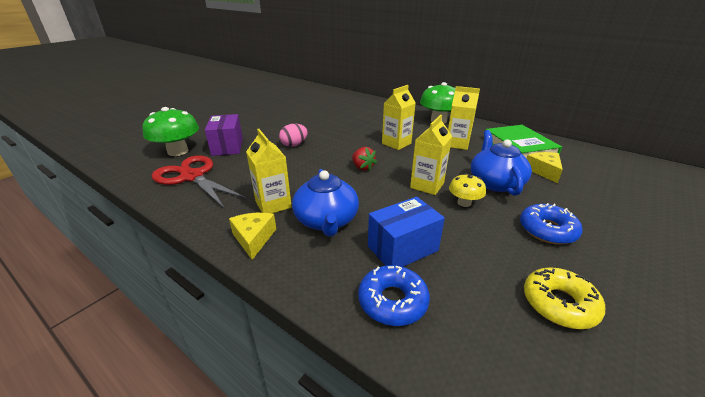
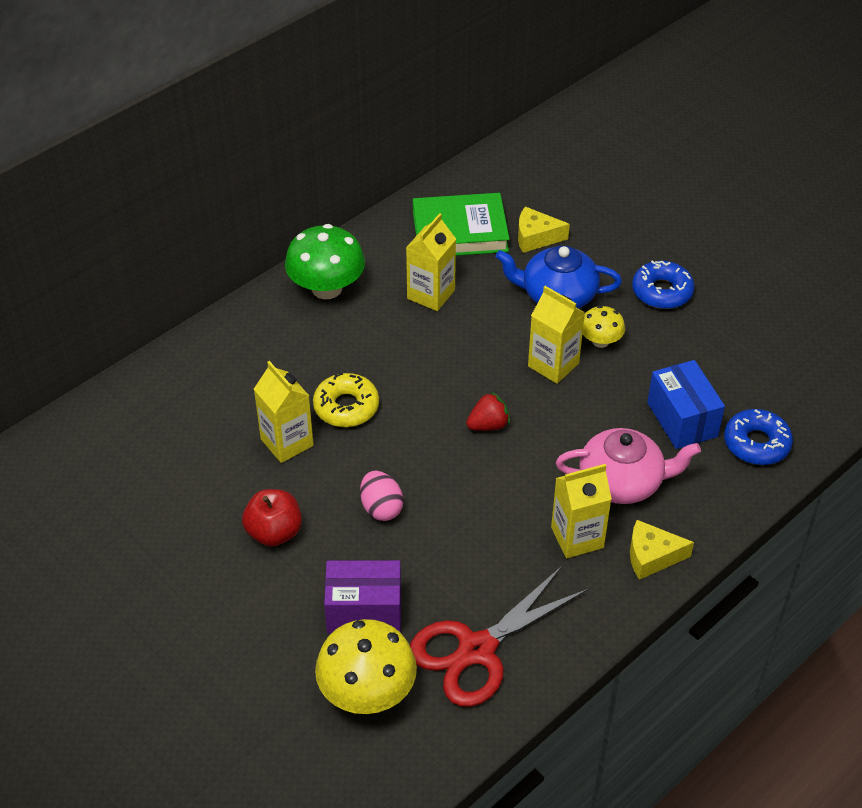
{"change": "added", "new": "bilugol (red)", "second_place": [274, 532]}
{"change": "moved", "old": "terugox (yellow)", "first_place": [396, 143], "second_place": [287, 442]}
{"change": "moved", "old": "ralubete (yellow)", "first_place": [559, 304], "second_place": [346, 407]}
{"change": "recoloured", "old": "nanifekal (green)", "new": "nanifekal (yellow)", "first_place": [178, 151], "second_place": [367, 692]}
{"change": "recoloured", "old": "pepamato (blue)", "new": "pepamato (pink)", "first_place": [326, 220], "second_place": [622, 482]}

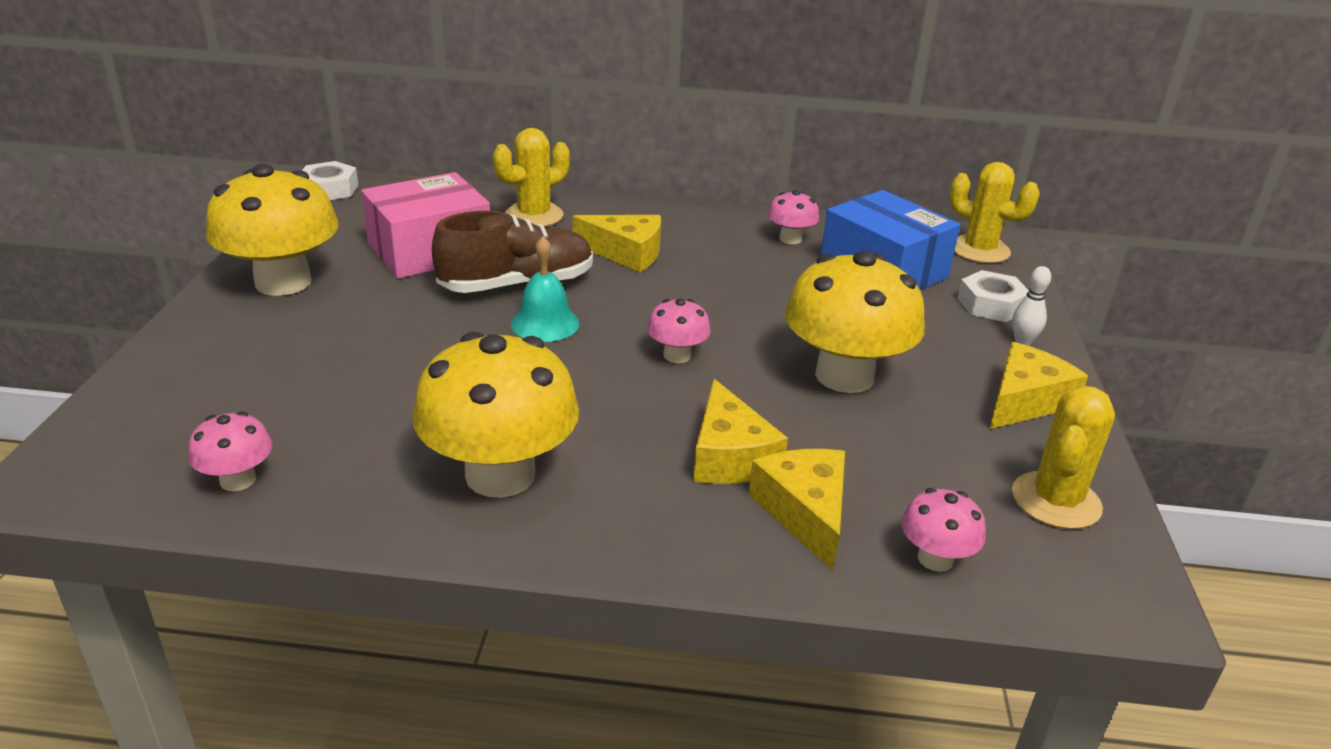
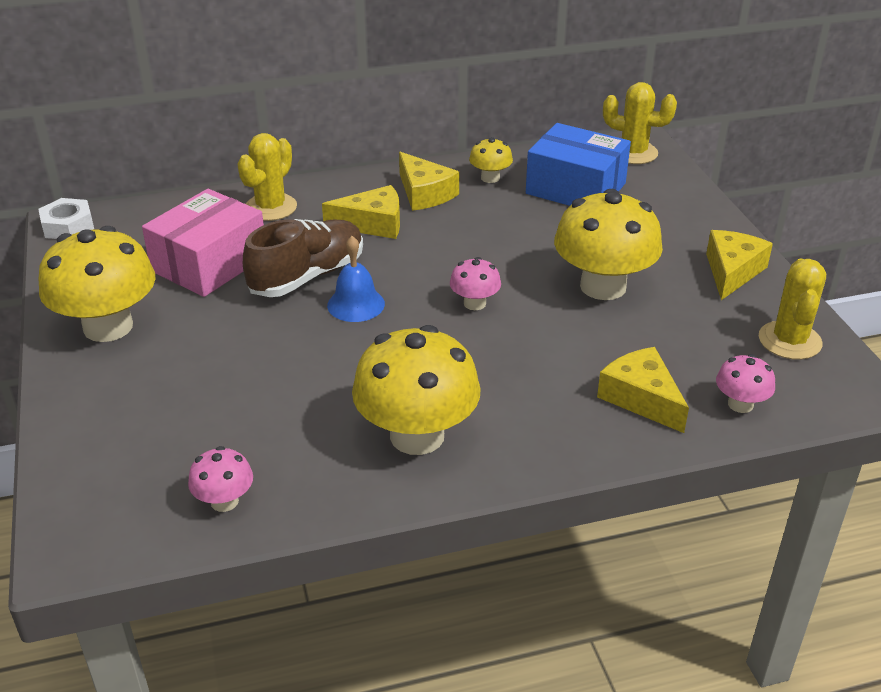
{"change": "recoloured", "old": "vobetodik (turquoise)", "new": "vobetodik (blue)", "first_place": [545, 323], "second_place": [356, 304]}
{"change": "moved", "old": "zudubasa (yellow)", "first_place": [729, 456], "second_place": [424, 193]}
{"change": "recoloured", "old": "nanifekal (pink)", "new": "nanifekal (yellow)", "first_place": [790, 239], "second_place": [490, 178]}
{"change": "removed", "old": "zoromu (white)", "first_place": [991, 305]}
{"change": "removed", "old": "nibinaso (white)", "first_place": [1023, 341]}

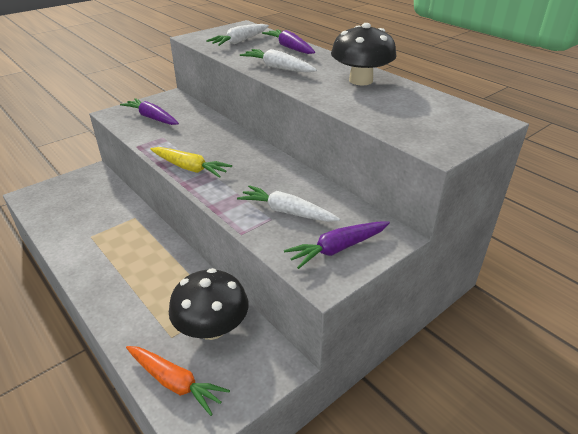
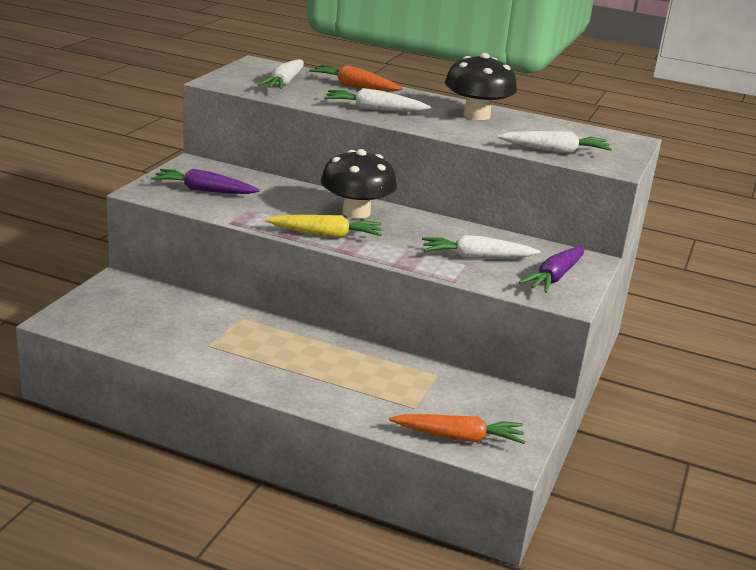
{"change": "recoloured", "old": "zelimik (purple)", "new": "zelimik (orange)", "first_place": [290, 48], "second_place": [354, 86]}
{"change": "moved", "old": "nanifekal (black)", "first_place": [212, 328], "second_place": [356, 212]}
{"change": "added", "new": "zelimik (white)", "second_place": [554, 151]}

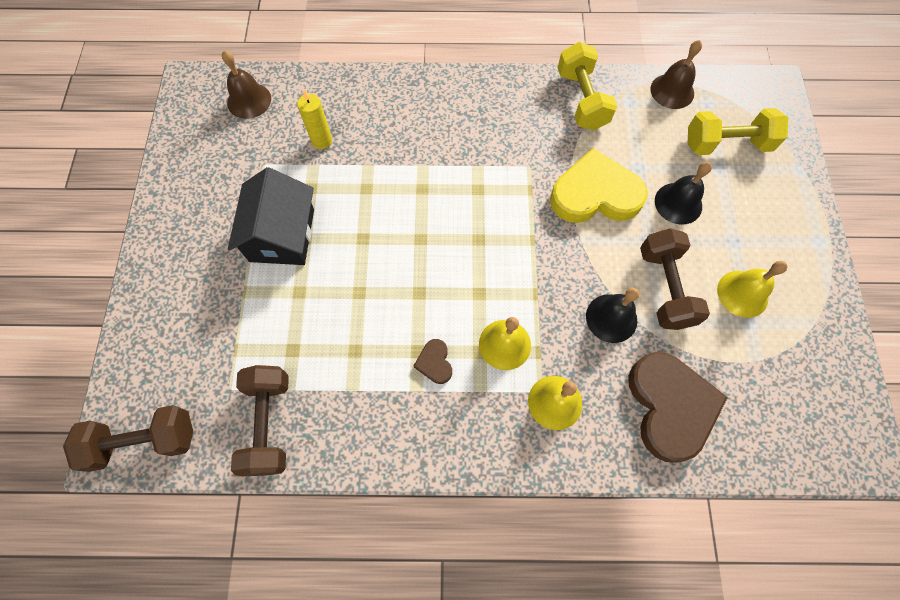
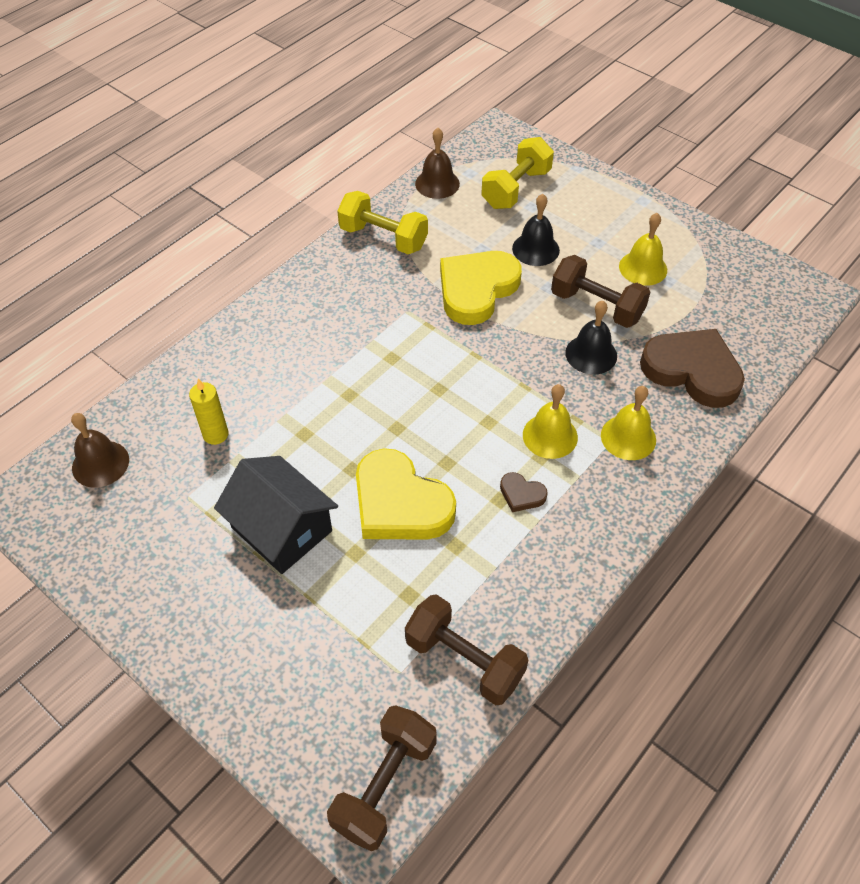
{"change": "added", "new": "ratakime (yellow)", "second_place": [400, 503]}

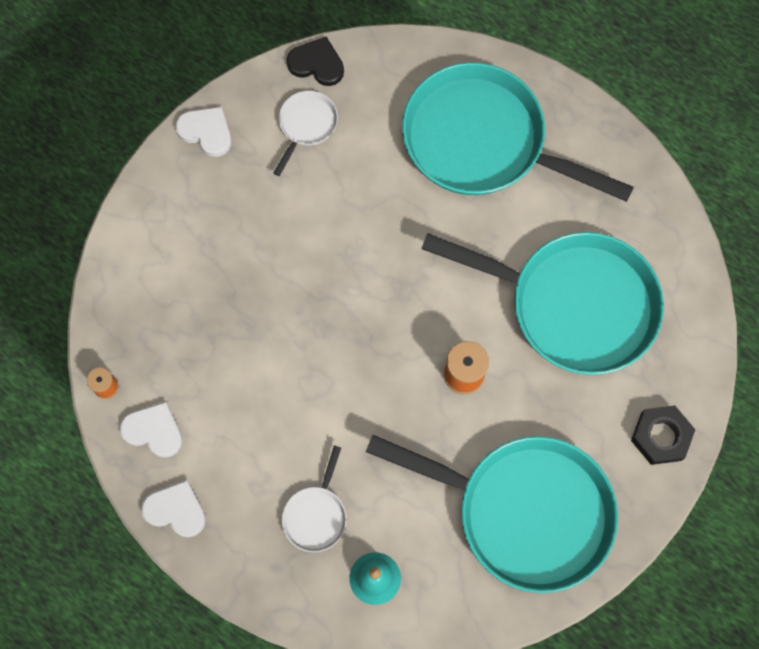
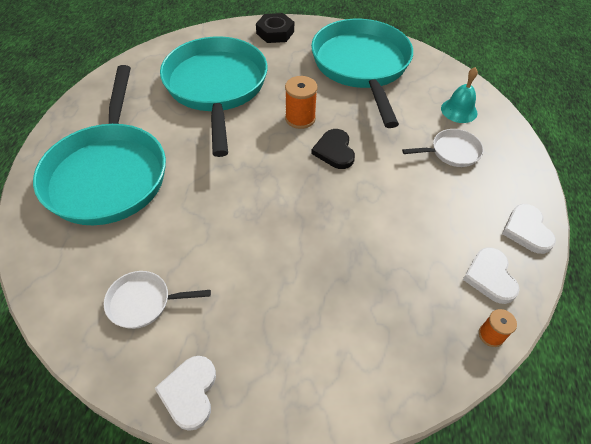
{"change": "moved", "old": "ratakime (black)", "first_place": [317, 64], "second_place": [334, 151]}

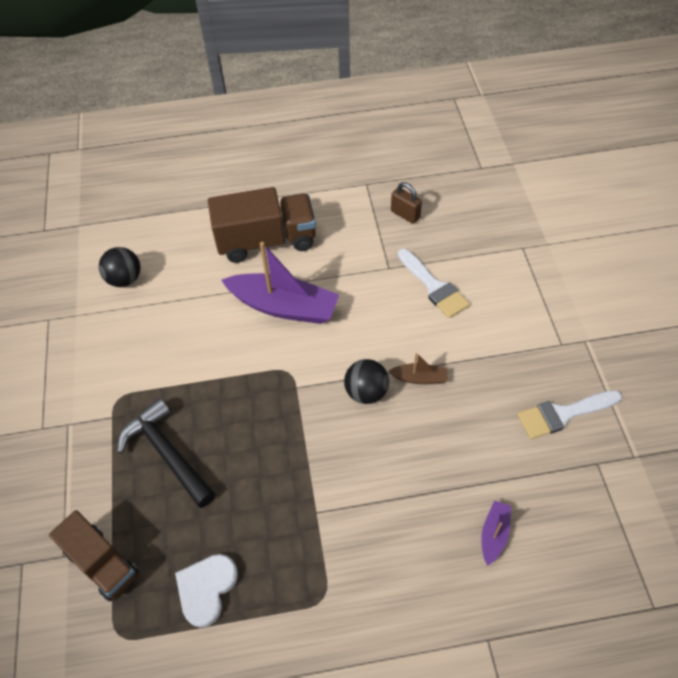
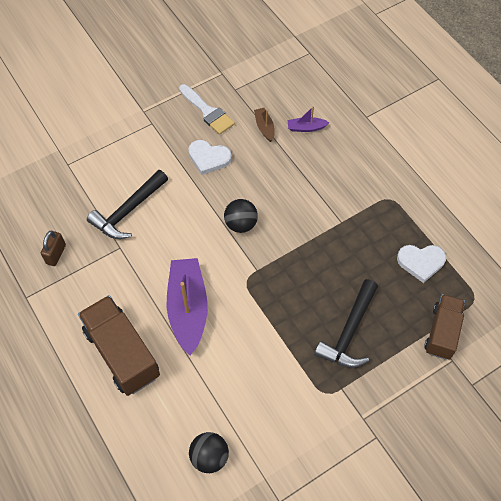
{"change": "replaced", "old": "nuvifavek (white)", "new": "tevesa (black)", "first_place": [434, 287], "second_place": [128, 211]}
{"change": "added", "new": "ratakime (white)", "second_place": [209, 158]}
{"change": "moved", "old": "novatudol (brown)", "first_place": [419, 378], "second_place": [264, 127]}

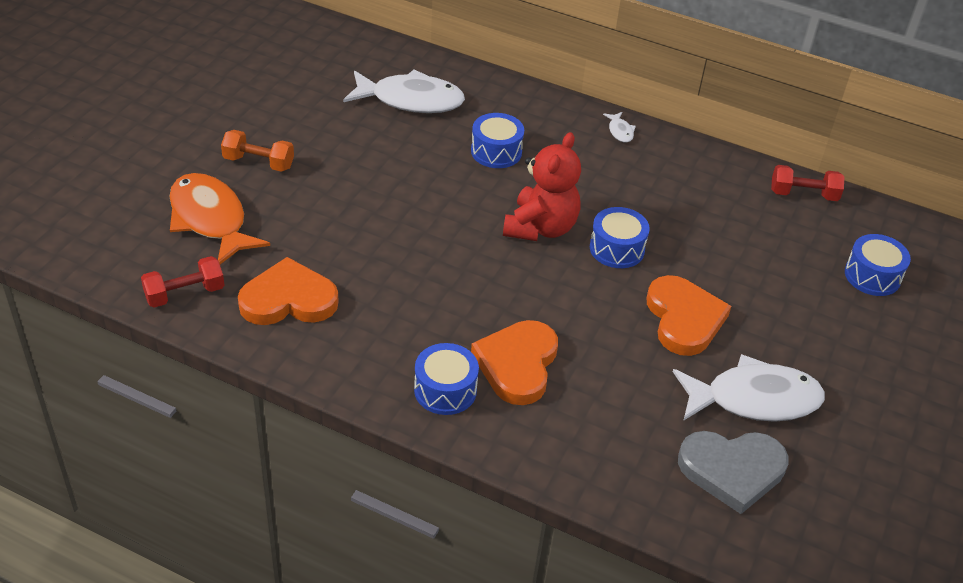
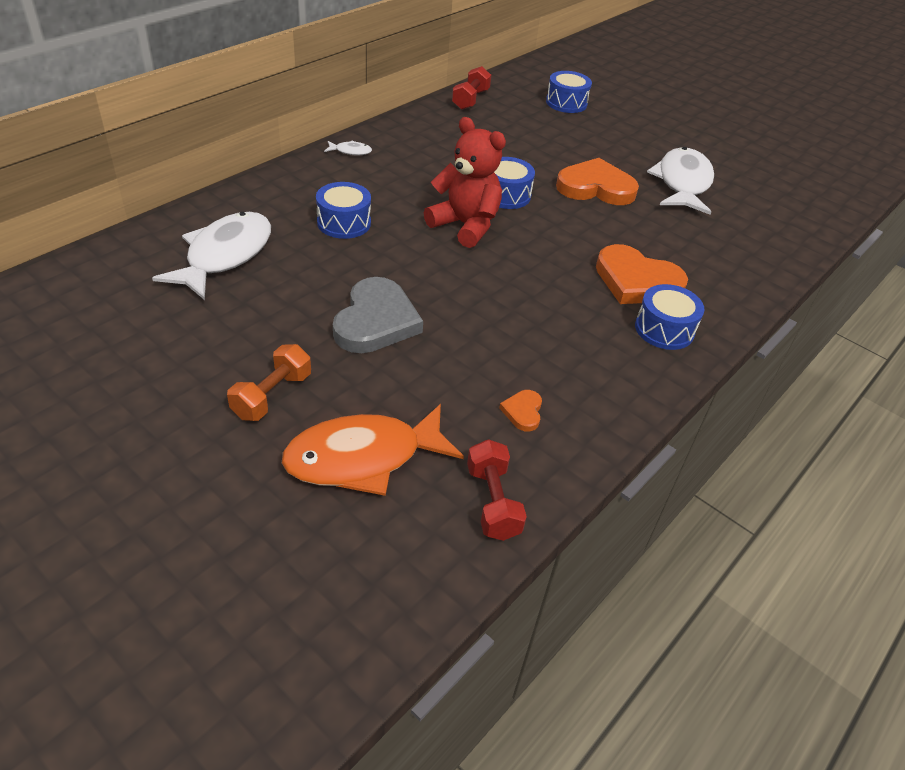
{"change": "moved", "old": "ratakime (grey)", "first_place": [732, 470], "second_place": [376, 321]}
{"change": "resized", "old": "ratakime (orange)", "first_place": [288, 299], "second_place": [523, 412], "factor": 0.45}

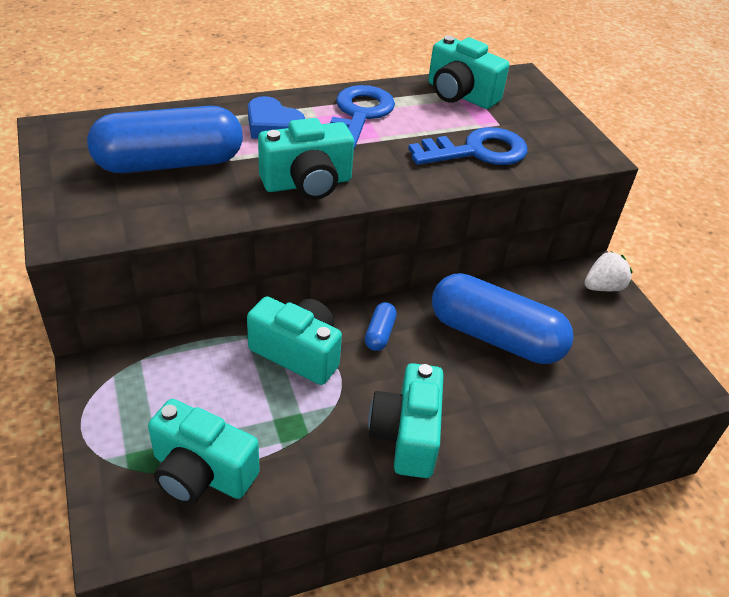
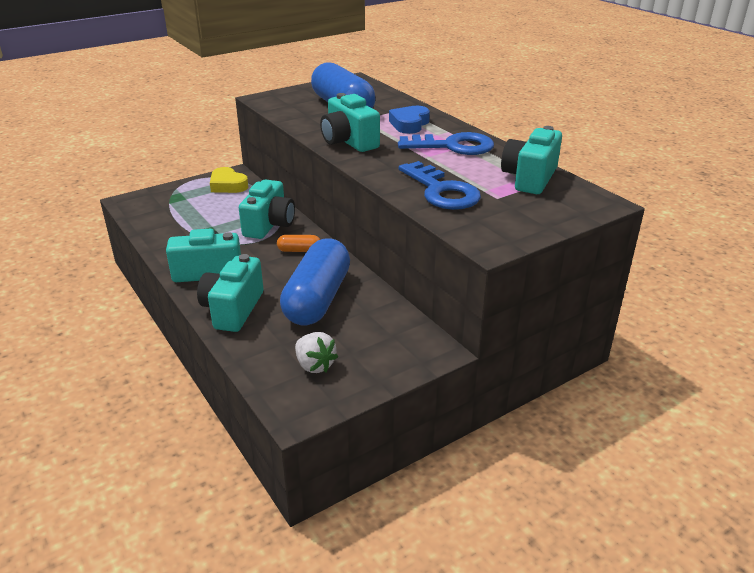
{"change": "moved", "old": "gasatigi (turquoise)", "first_place": [201, 473], "second_place": [233, 309]}
{"change": "added", "new": "ratakime (yellow)", "second_place": [228, 185]}
{"change": "recoloured", "old": "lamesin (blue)", "new": "lamesin (orange)", "first_place": [379, 334], "second_place": [299, 250]}
{"change": "moved", "old": "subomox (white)", "first_place": [603, 287], "second_place": [314, 365]}

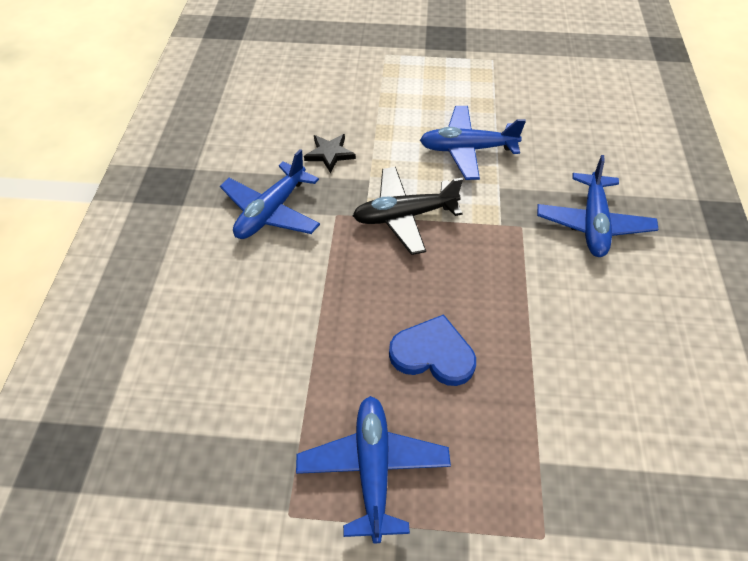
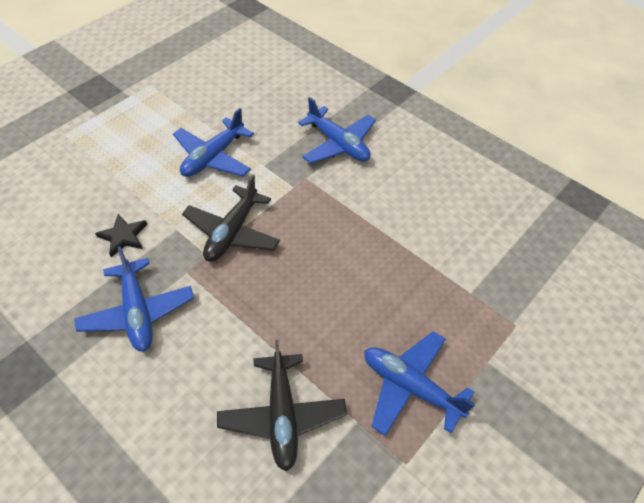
{"change": "added", "new": "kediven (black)", "second_place": [282, 415]}
{"change": "removed", "old": "ratakime (blue)", "first_place": [433, 354]}

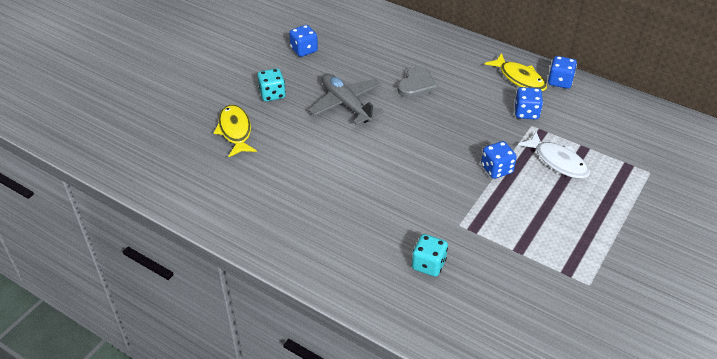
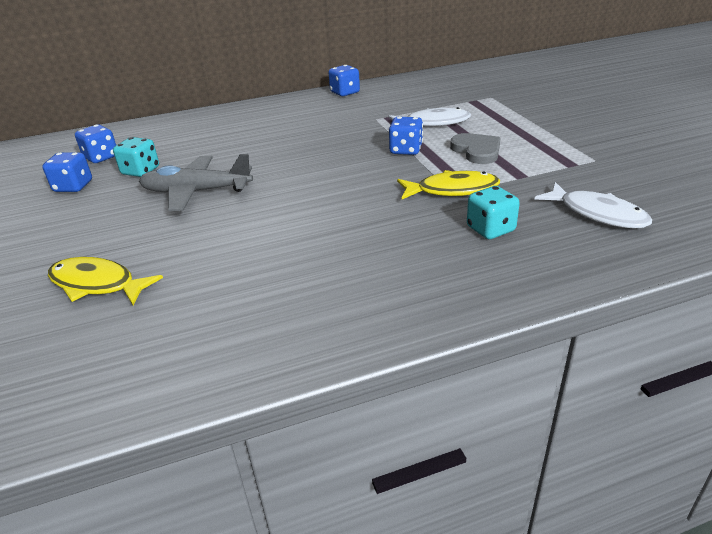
{"change": "moved", "old": "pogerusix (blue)", "first_place": [526, 113], "second_place": [101, 157]}
{"change": "moved", "old": "pogerusix (turquoise)", "first_place": [272, 94], "second_place": [140, 171]}
{"change": "moved", "old": "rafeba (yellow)", "first_place": [519, 78], "second_place": [452, 190]}
{"change": "moved", "old": "ratakime (grey)", "first_place": [416, 85], "second_place": [477, 151]}
{"change": "added", "new": "rafeba (white)", "second_place": [597, 214]}

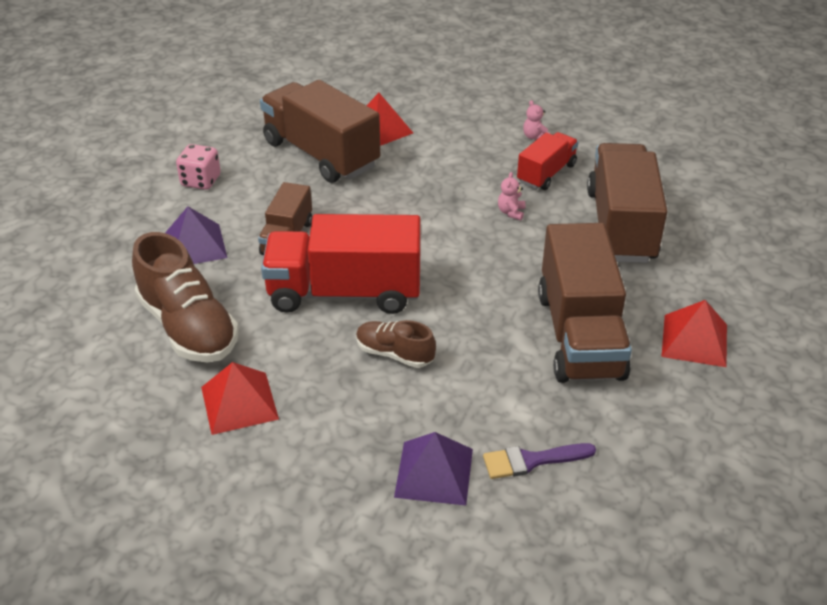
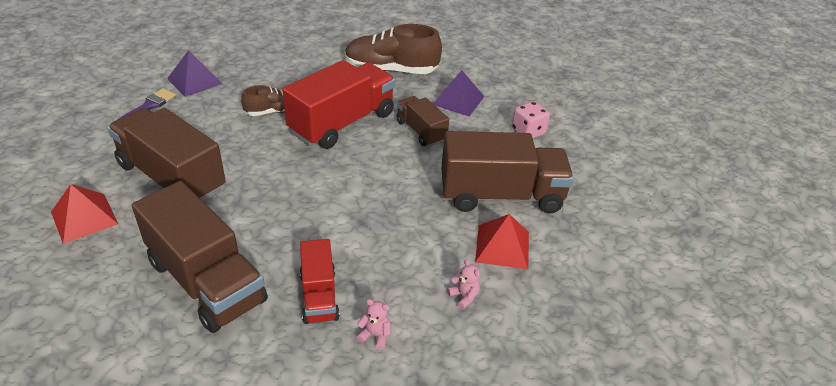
{"change": "moved", "old": "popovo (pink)", "first_place": [511, 212], "second_place": [464, 296]}
{"change": "removed", "old": "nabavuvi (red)", "first_place": [239, 402]}

